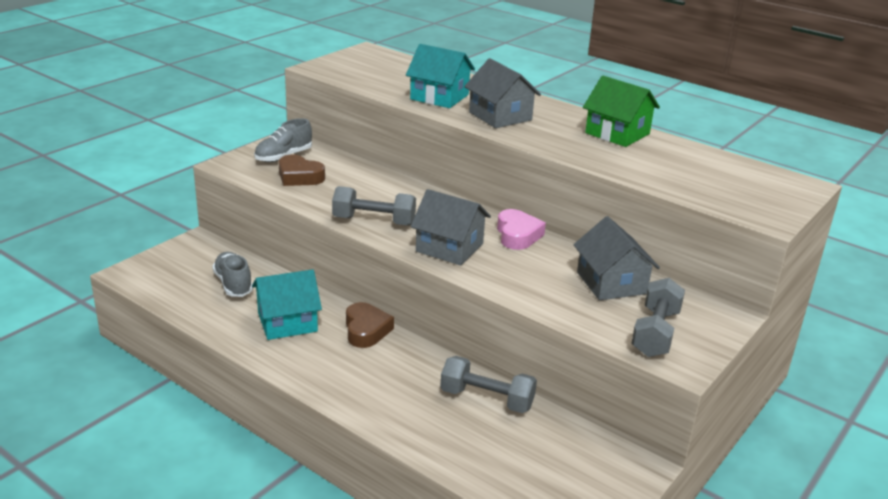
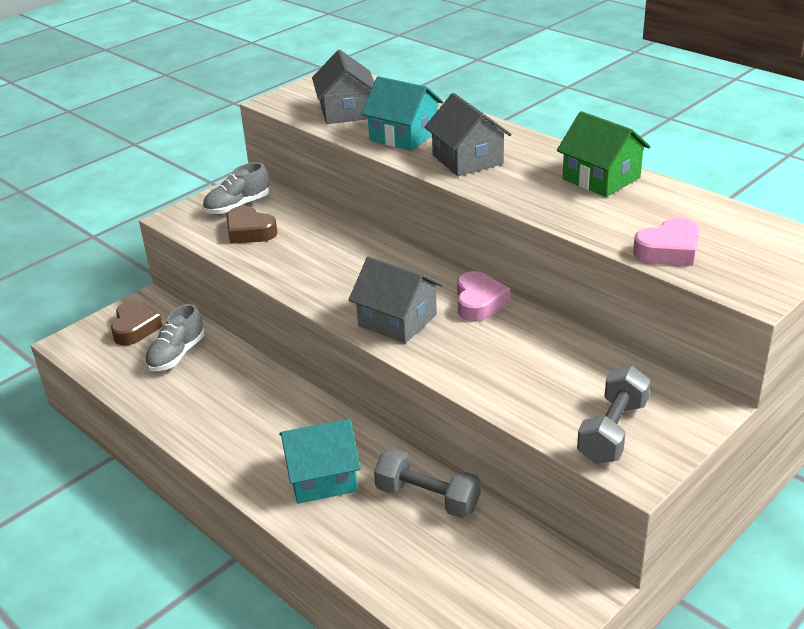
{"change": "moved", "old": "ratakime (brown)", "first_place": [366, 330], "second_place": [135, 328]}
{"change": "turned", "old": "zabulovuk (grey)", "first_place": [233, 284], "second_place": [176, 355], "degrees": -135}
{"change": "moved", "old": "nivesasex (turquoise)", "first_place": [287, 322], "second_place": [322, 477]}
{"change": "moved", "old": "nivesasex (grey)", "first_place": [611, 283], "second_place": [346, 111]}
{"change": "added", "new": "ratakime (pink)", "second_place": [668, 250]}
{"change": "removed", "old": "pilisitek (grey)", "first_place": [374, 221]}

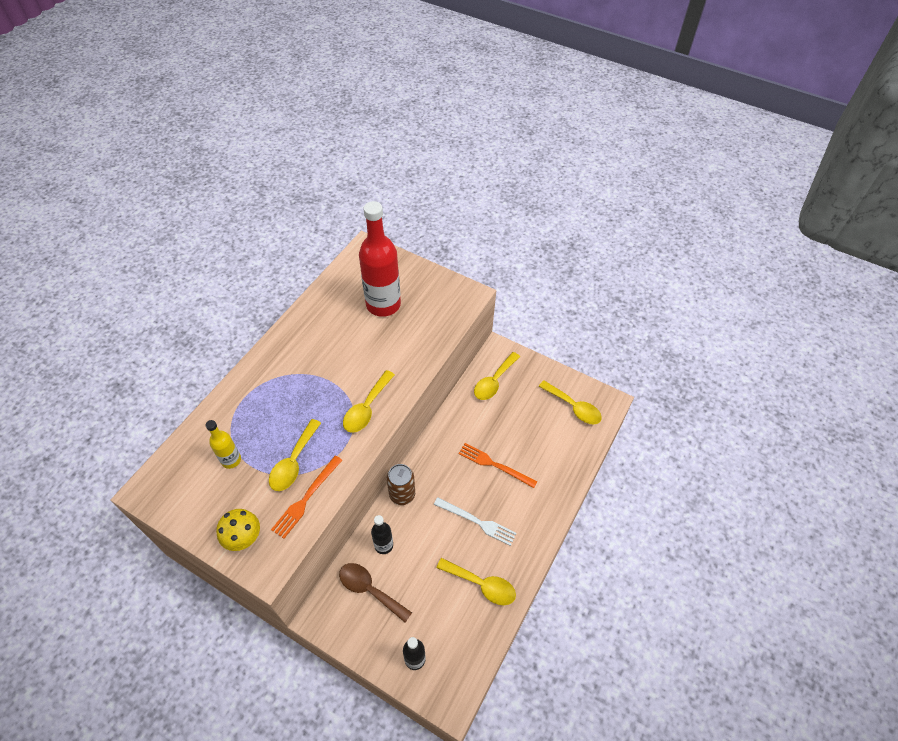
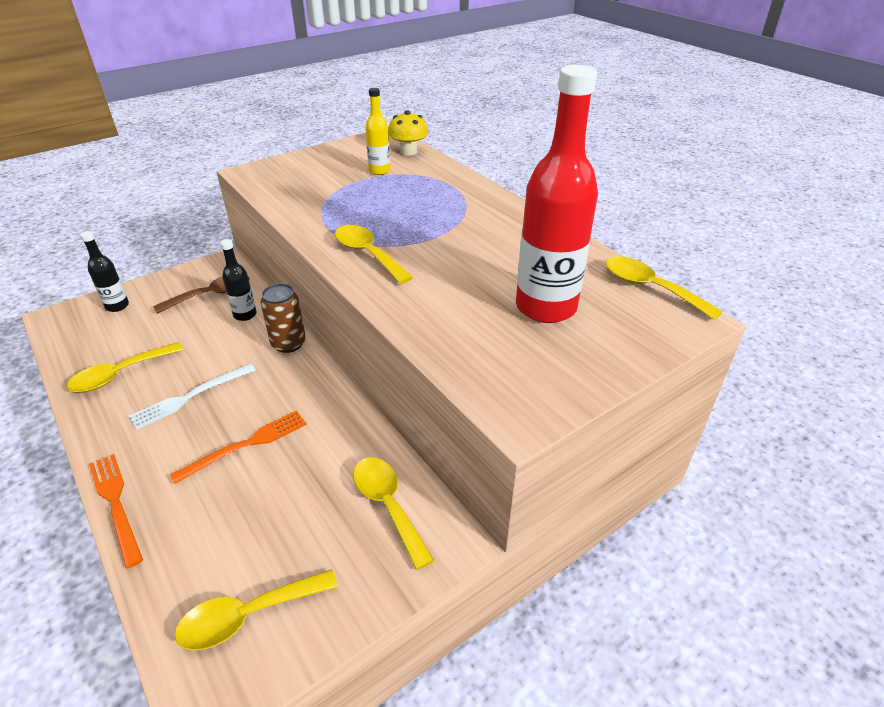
{"change": "moved", "old": "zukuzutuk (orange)", "first_place": [306, 498], "second_place": [116, 504]}
{"change": "moved", "old": "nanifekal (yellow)", "first_place": [243, 537], "second_place": [408, 151]}
{"change": "moved", "old": "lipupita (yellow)", "first_place": [294, 462], "second_place": [650, 288]}

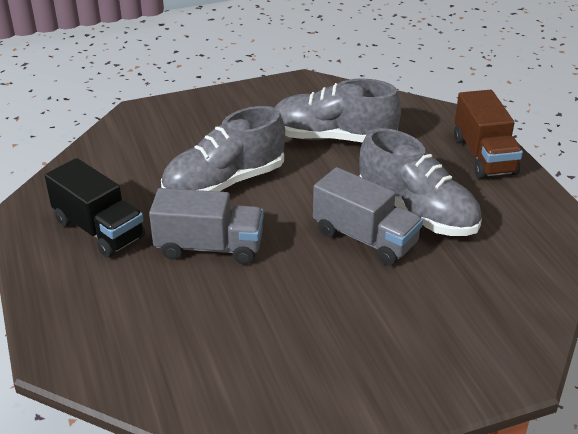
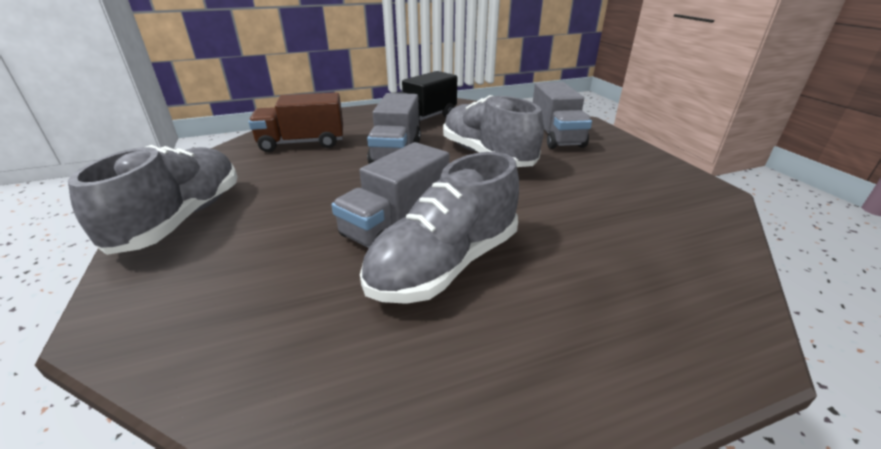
{"change": "moved", "old": "zabulovuk (grey)", "first_place": [333, 138], "second_place": [181, 219]}
{"change": "moved", "old": "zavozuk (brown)", "first_place": [484, 156], "second_place": [302, 143]}
{"change": "added", "new": "zavozuk (grey)", "second_place": [555, 136]}

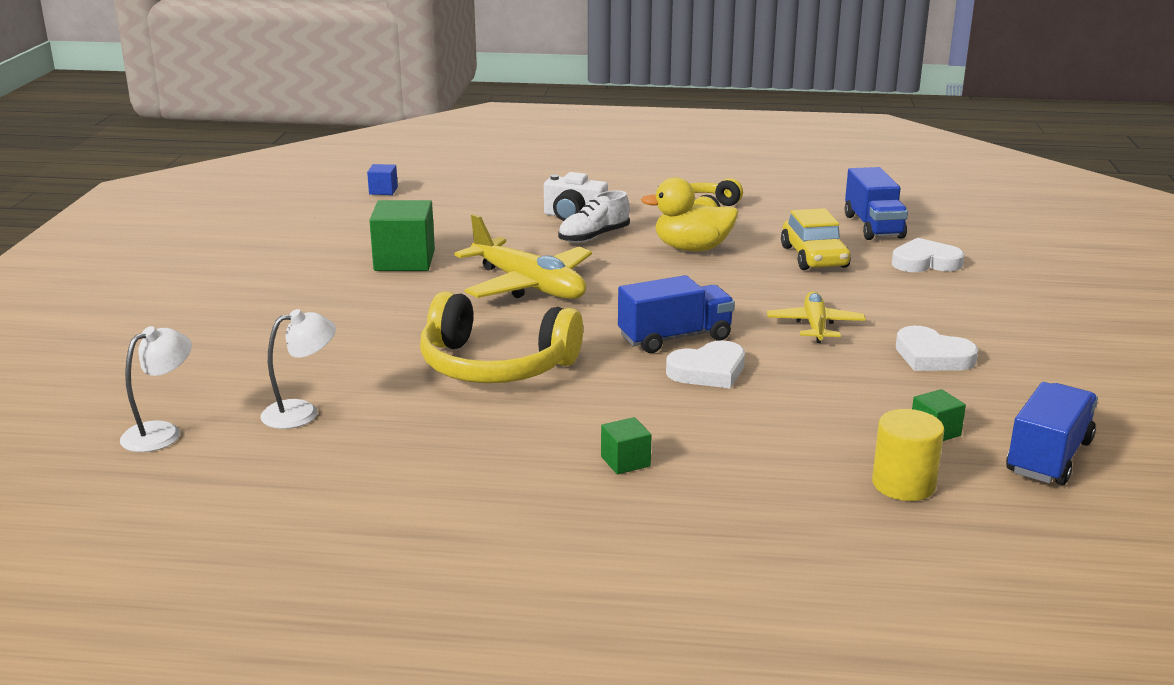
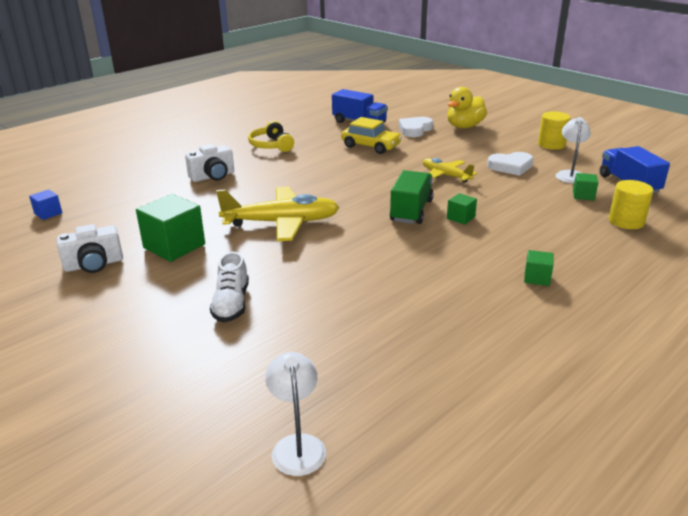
{"change": "added", "new": "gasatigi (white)", "second_place": [94, 264]}
{"change": "moved", "old": "zabulovuk (white)", "first_place": [593, 237], "second_place": [231, 304]}
{"change": "recoloured", "old": "zavozuk (blue)", "new": "zavozuk (green)", "first_place": [675, 338], "second_place": [411, 211]}
{"change": "moved", "old": "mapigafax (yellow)", "first_place": [692, 248], "second_place": [464, 126]}
{"change": "replaced", "old": "ratakime (white)", "new": "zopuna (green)", "first_place": [708, 371], "second_place": [460, 218]}
{"change": "added", "new": "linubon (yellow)", "second_place": [551, 144]}
{"change": "moved", "old": "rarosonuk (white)", "first_place": [302, 412], "second_place": [570, 174]}
{"change": "removed", "old": "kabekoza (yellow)", "first_place": [495, 365]}

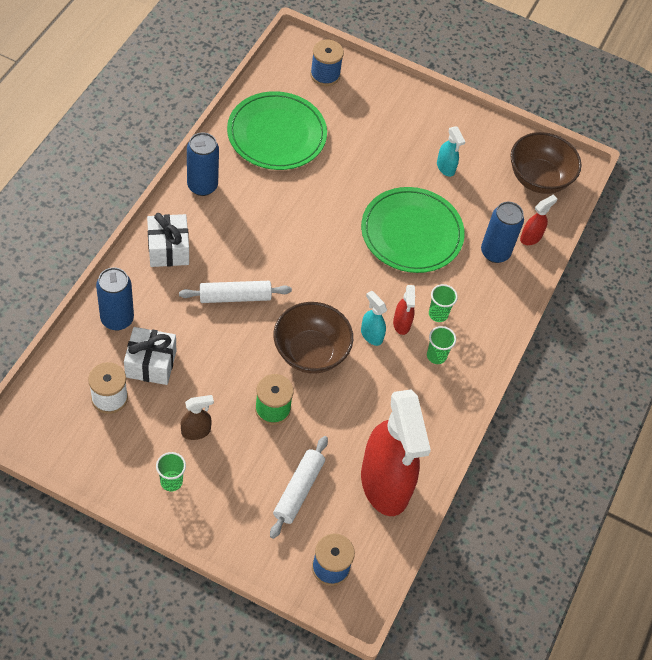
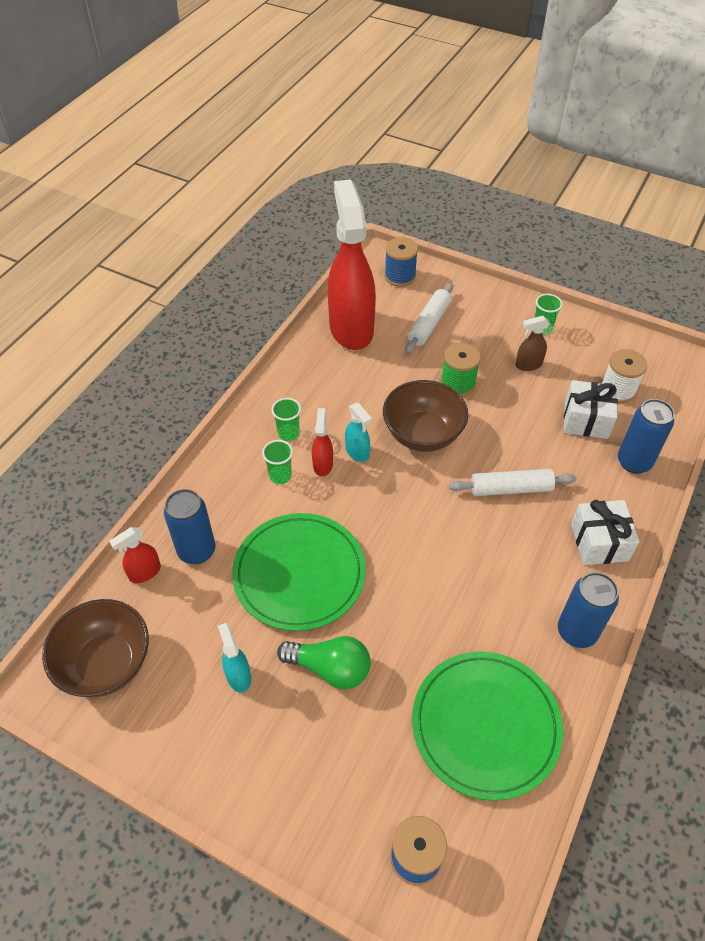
{"change": "added", "new": "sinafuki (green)", "second_place": [330, 668]}

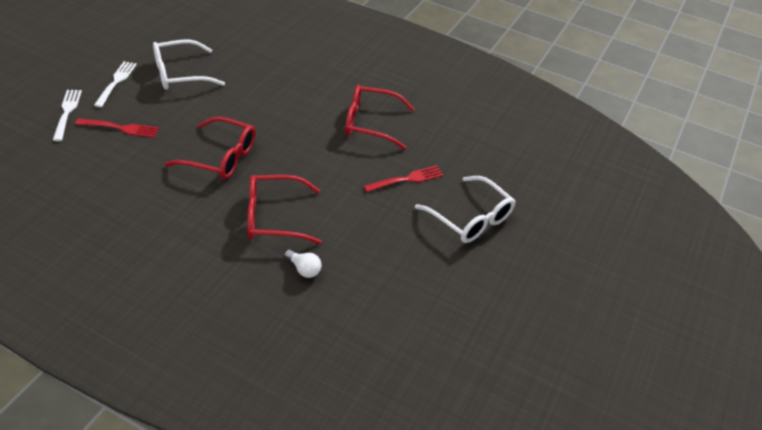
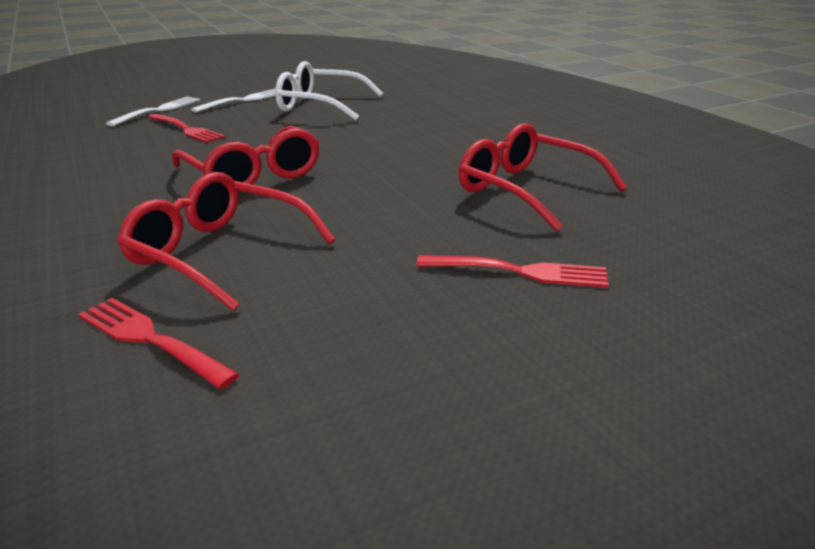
{"change": "replaced", "old": "sinafuki (white)", "new": "zukuzutuk (red)", "first_place": [304, 269], "second_place": [152, 340]}
{"change": "removed", "old": "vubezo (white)", "first_place": [470, 218]}

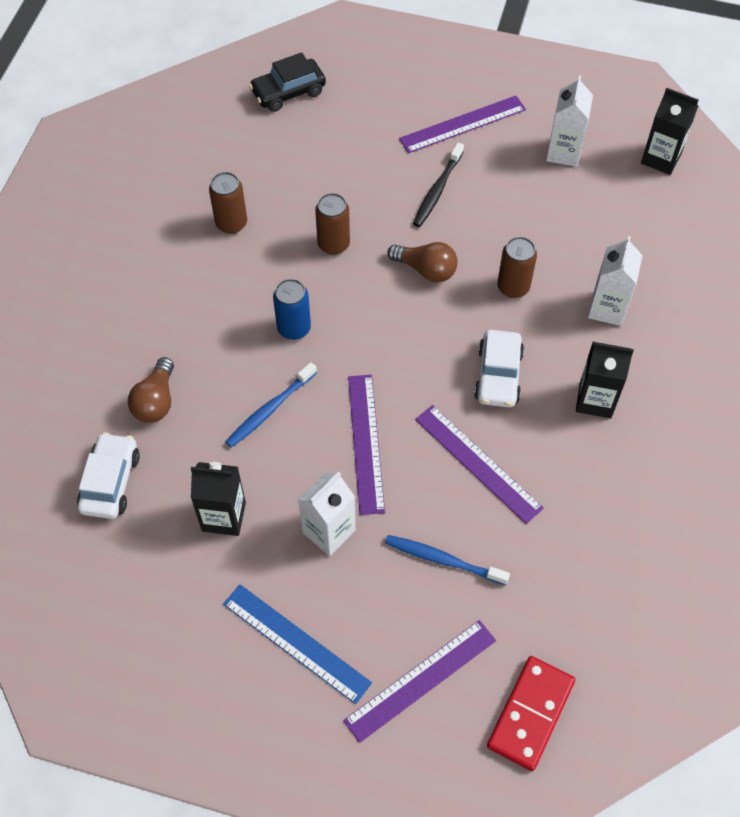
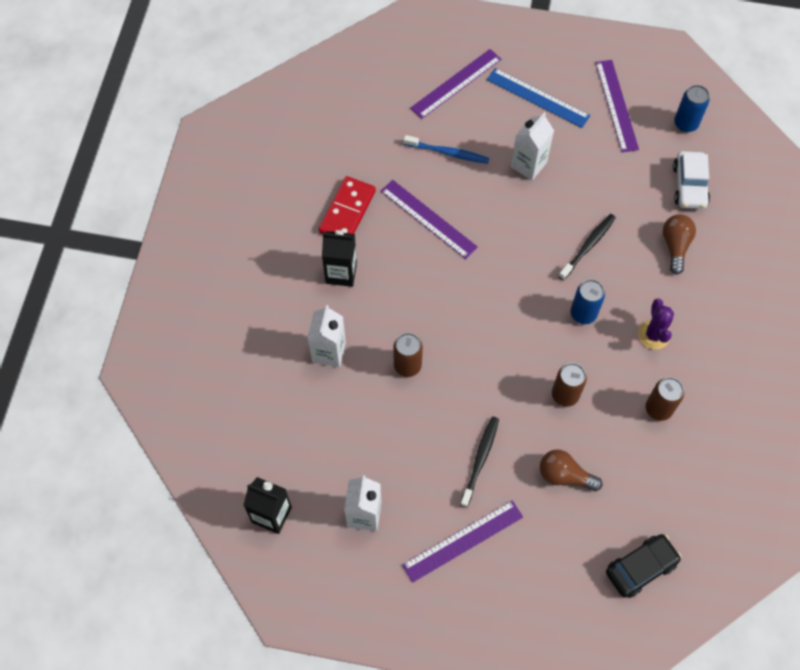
{"change": "moved", "old": "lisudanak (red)", "first_place": [530, 713], "second_place": [347, 211]}
{"change": "moved", "old": "sinafuki (brown)", "first_place": [426, 270], "second_place": [564, 475]}
{"change": "recoloured", "old": "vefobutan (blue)", "new": "vefobutan (black)", "first_place": [269, 410], "second_place": [588, 246]}
{"change": "moved", "old": "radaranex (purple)", "first_place": [366, 443], "second_place": [616, 105]}
{"change": "added", "new": "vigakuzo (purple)", "second_place": [653, 335]}
{"change": "added", "new": "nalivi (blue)", "second_place": [686, 123]}
{"change": "removed", "old": "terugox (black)", "first_place": [224, 516]}
{"change": "removed", "old": "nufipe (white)", "first_place": [498, 375]}

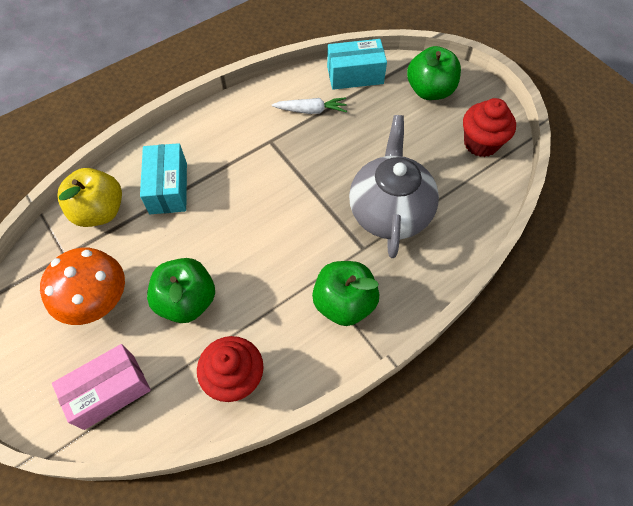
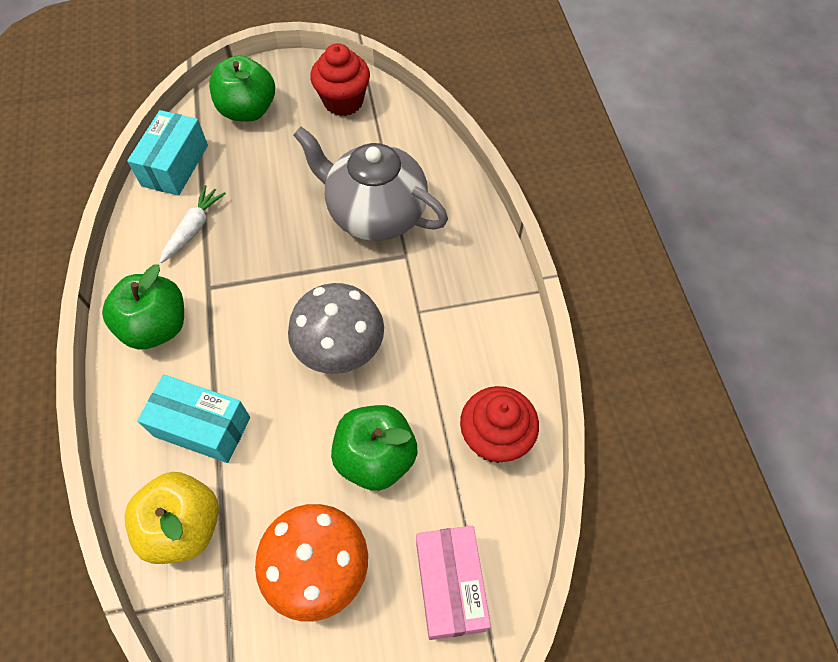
{"change": "moved", "old": "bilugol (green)", "first_place": [344, 303], "second_place": [156, 326]}
{"change": "added", "new": "nanifekal (grey)", "second_place": [340, 348]}

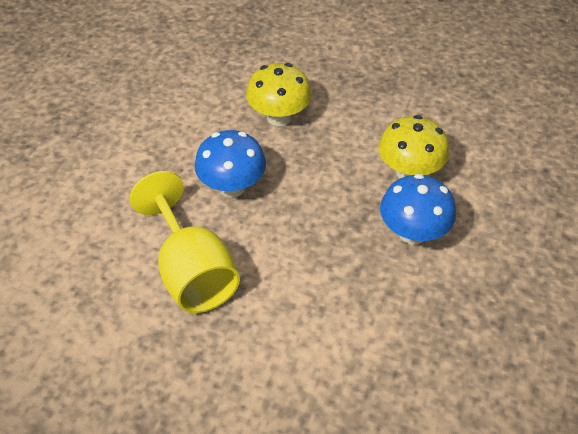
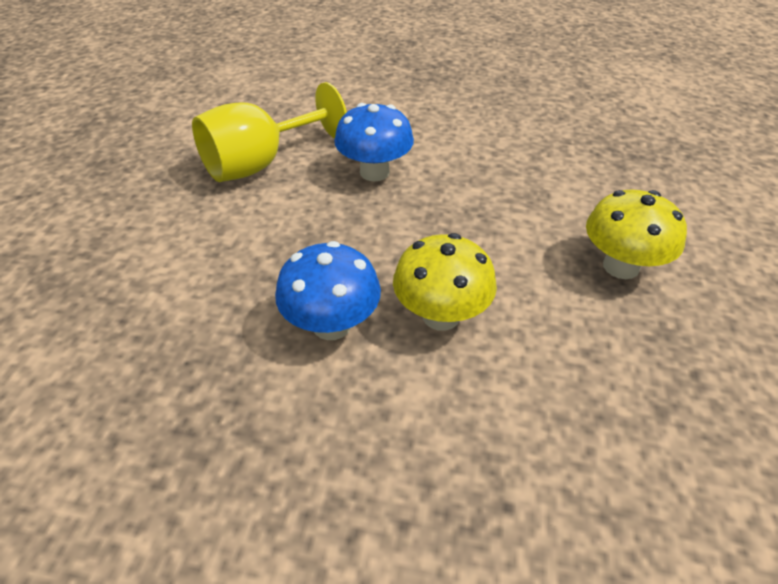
{"change": "moved", "old": "nanifekal (yellow)", "first_place": [279, 117], "second_place": [621, 266]}

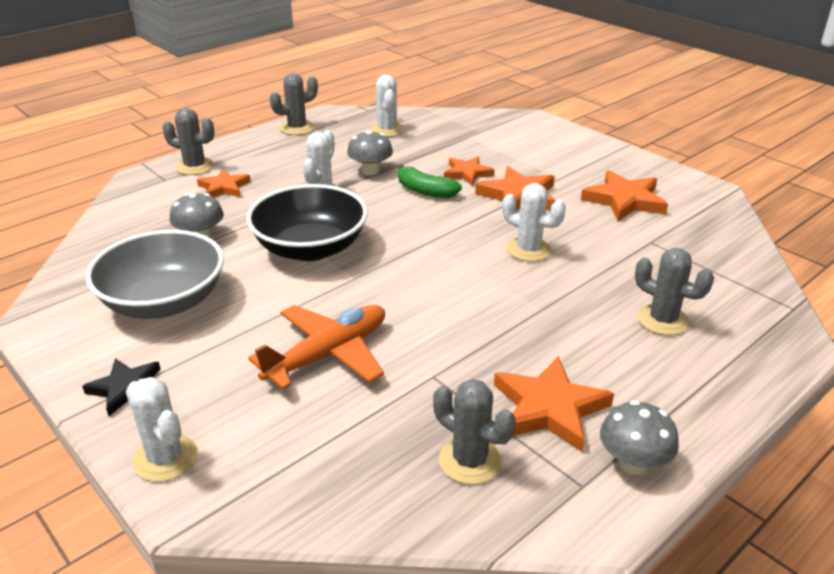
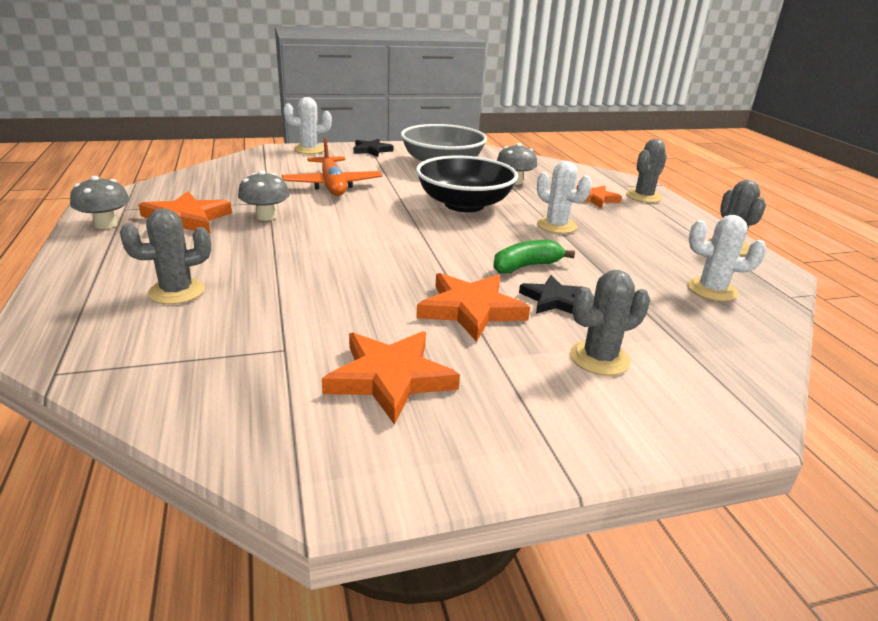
{"change": "moved", "old": "nanifekal (grey)", "first_place": [370, 171], "second_place": [266, 216]}
{"change": "recoloured", "old": "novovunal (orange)", "new": "novovunal (black)", "first_place": [467, 173], "second_place": [553, 300]}
{"change": "moved", "old": "vigakuzo (grey)", "first_place": [470, 460], "second_place": [599, 358]}
{"change": "removed", "old": "vigakuzo (white)", "first_place": [529, 249]}

